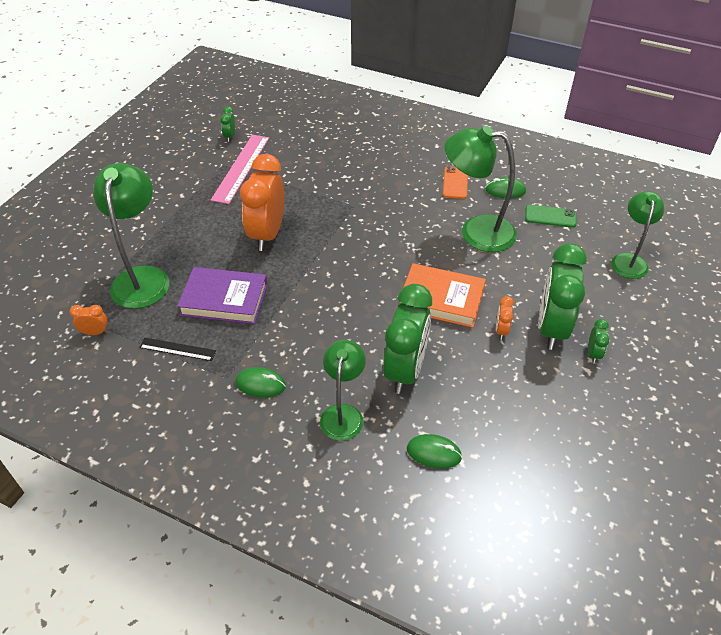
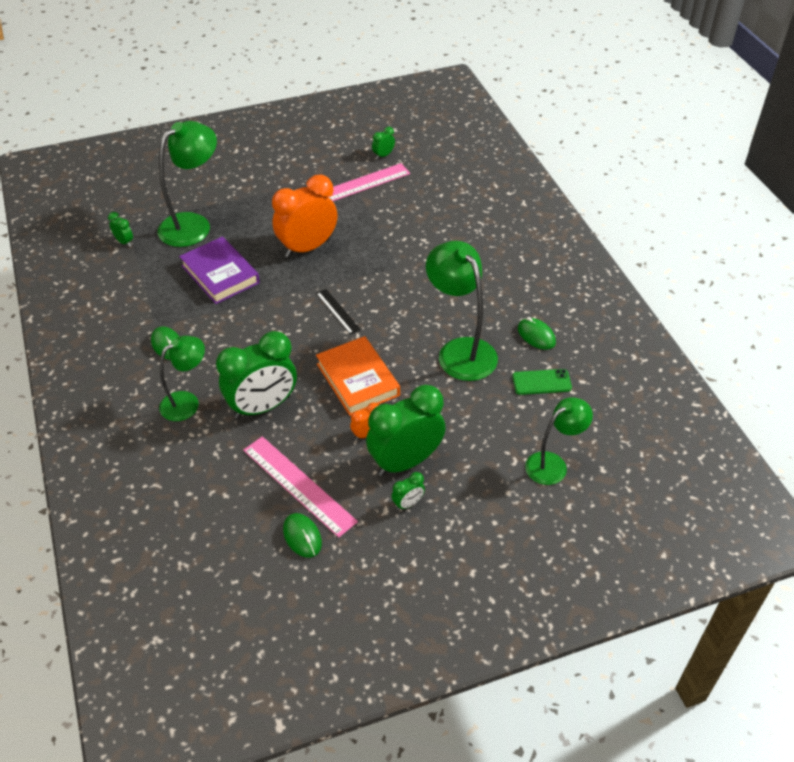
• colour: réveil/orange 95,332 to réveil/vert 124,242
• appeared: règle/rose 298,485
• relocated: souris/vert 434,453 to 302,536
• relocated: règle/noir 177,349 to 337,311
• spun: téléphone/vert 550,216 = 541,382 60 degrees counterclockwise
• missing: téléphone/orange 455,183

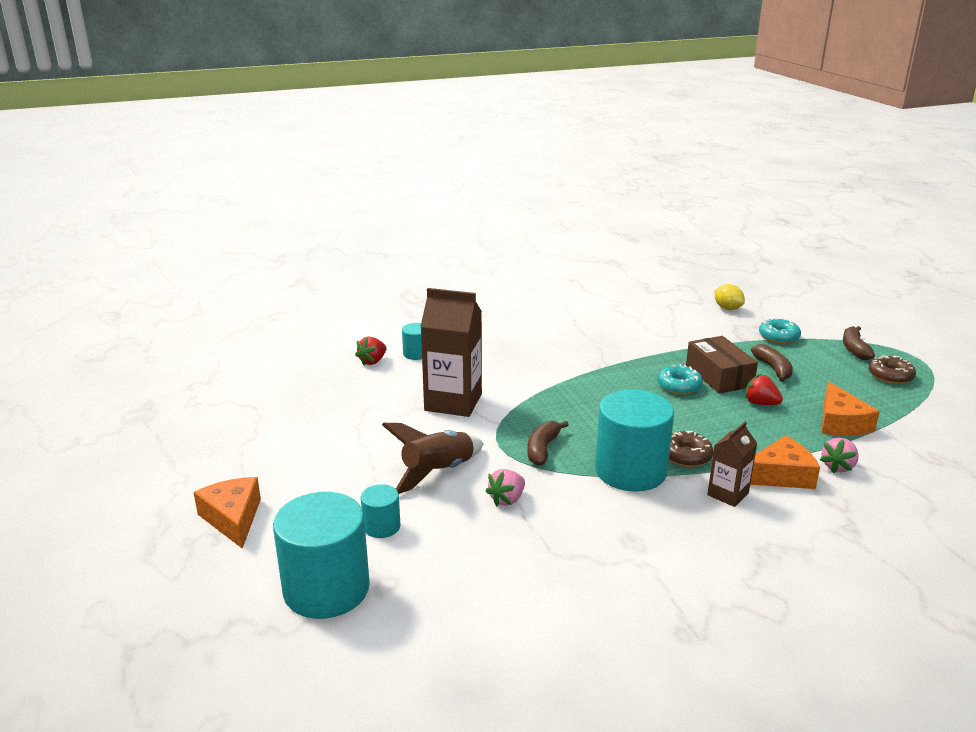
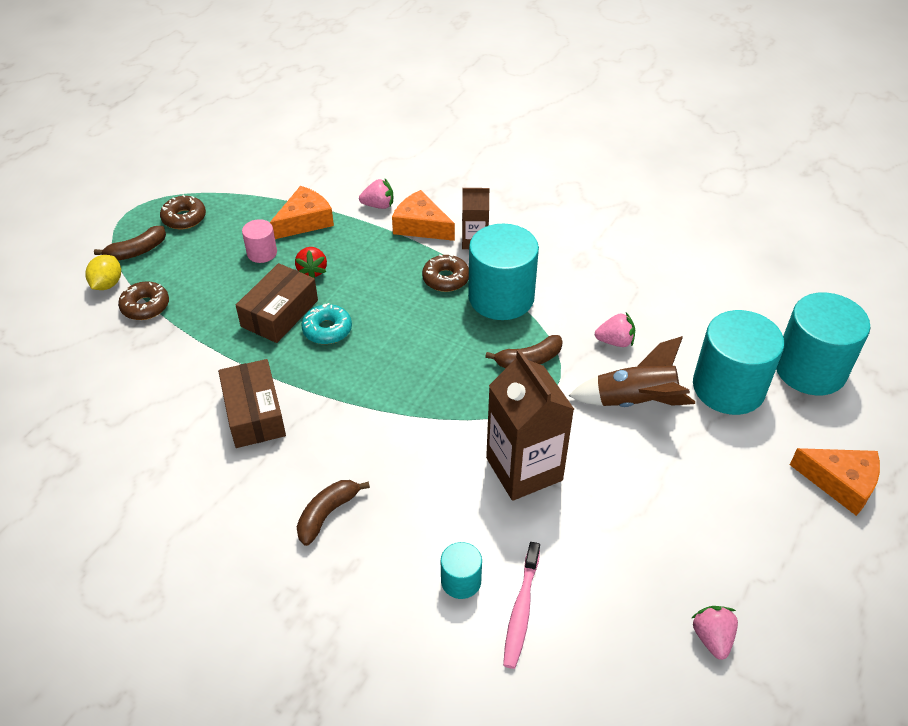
• relocated: citron/jaune 727,308 to 107,284
• colour: beignet/turquoise 778,337 to beignet/marron 145,306
• appeared: boîte/marron 254,413
• appeared: cylindre/rose 262,253
• relocated: banane/marron 773,369 to 327,514
• exchanged: fraise/rouge 372,361 to brosse à dents/rose 521,610
• appeared: fraise/rose 712,638
• size: cylindre/turquoise 381,526 = 728,387 x2.10
• spun: fromage/orange 233,518 = 840,483 90 degrees counterclockwise

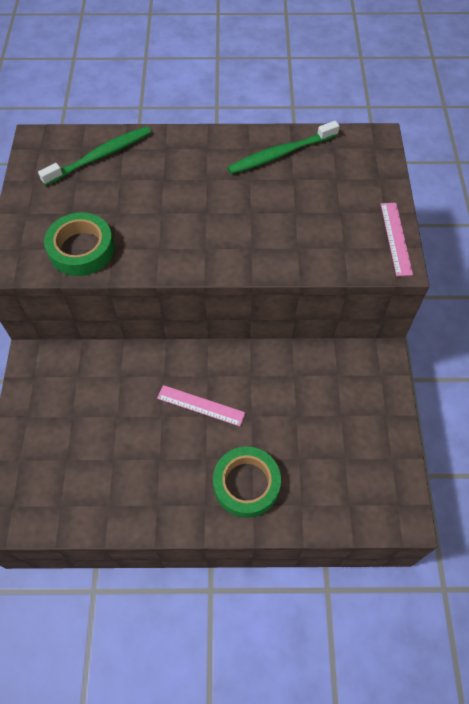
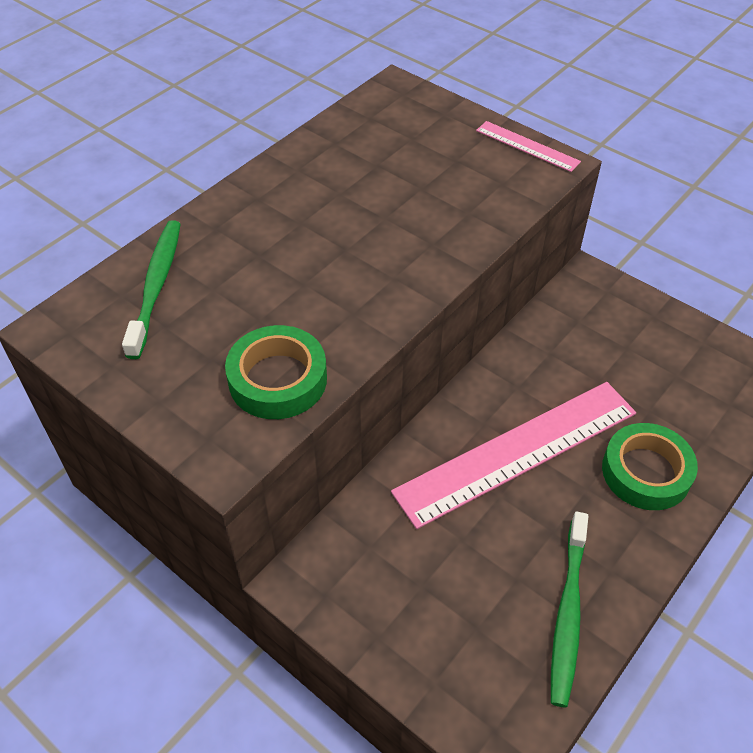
• size: règle/rose 201,405 = 517,452 x2.19
• relocated: brosse à dents/vert 280,154 to 567,613

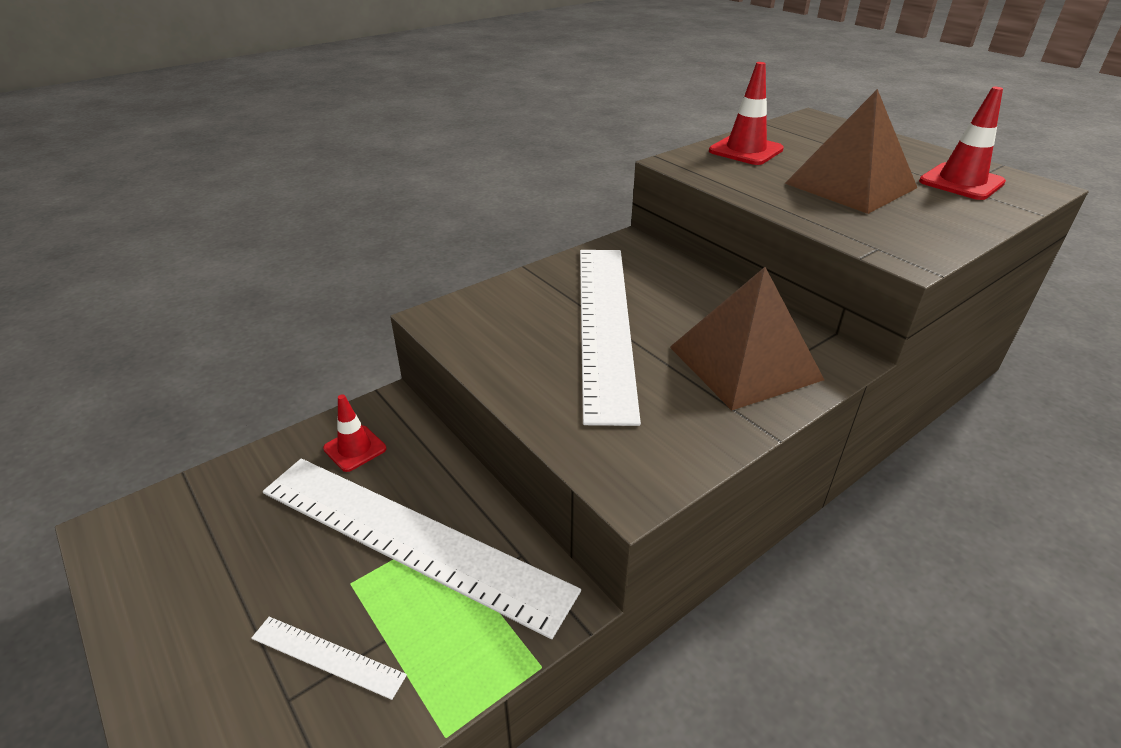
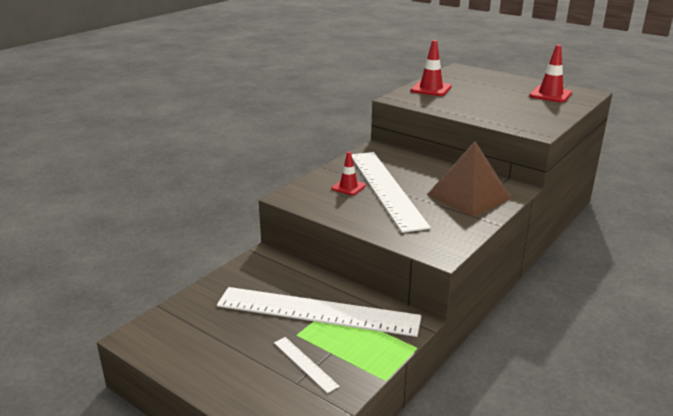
• spun: règle/blanc 327,656 = 305,364 45 degrees clockwise
• relocated: cône de chantier/rouge 355,448 to 348,187
• missing: pyramide/marron 850,185

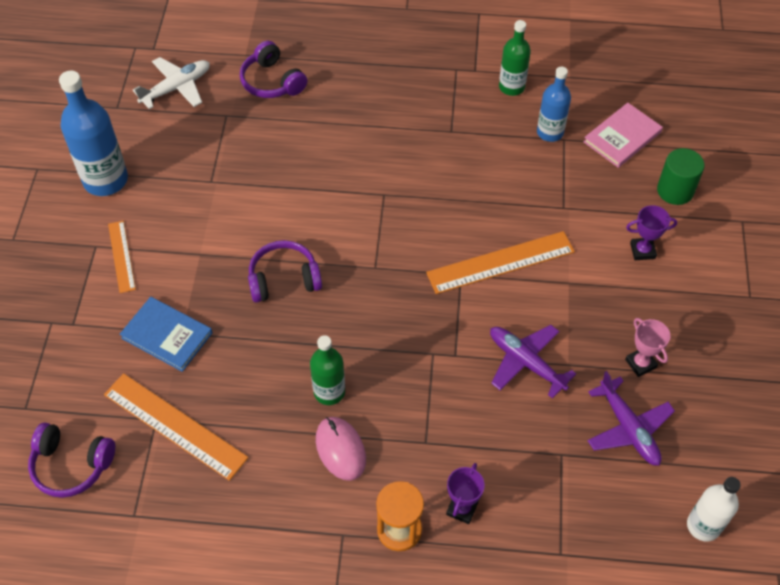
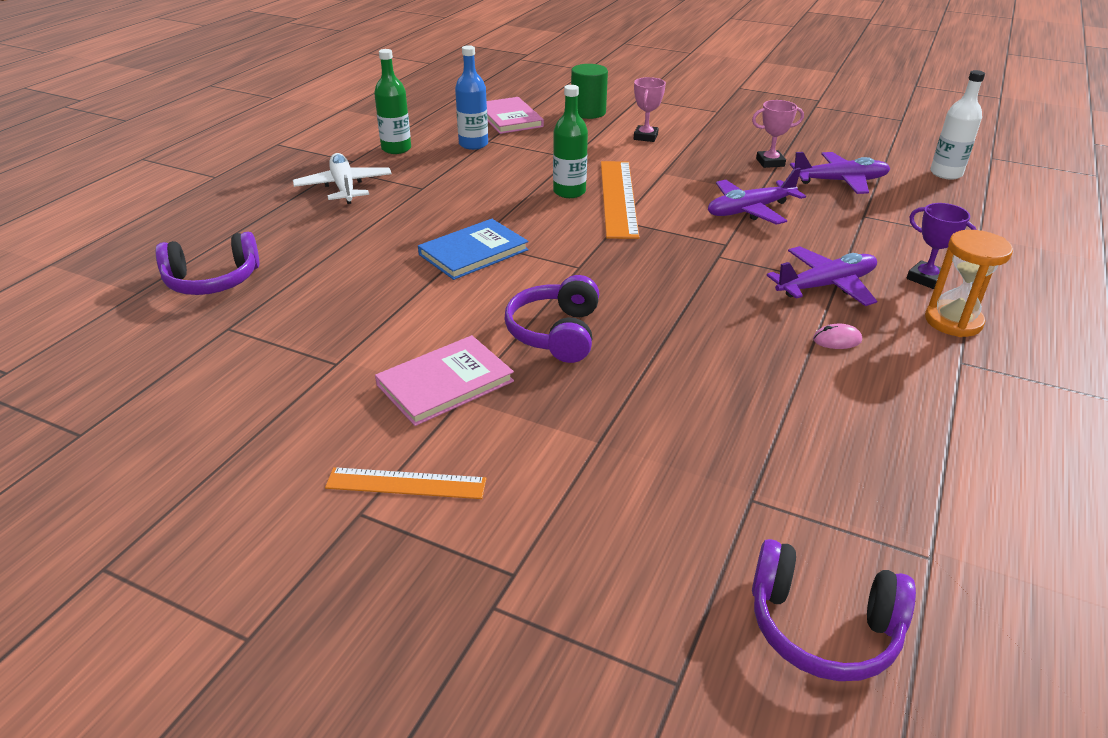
• relocated: avion/blanc 176,88 to 344,187
• appeared: livre/rose 445,383
• relocated: livre/bleu 167,335 to 473,252
• relocated: bouteille/vert 329,392 to 569,192
• colour: trophée/violet 642,251 to trophée/rose 645,137
• spun: casque audio/violet 71,465 = 822,627 75 degrees clockwise
• appeared: avion/violet 826,285
• size: souris/rose 340,449 = 837,340 x0.52
• missing: bouteille/bleu 105,180
• missing: règle/orange 175,425

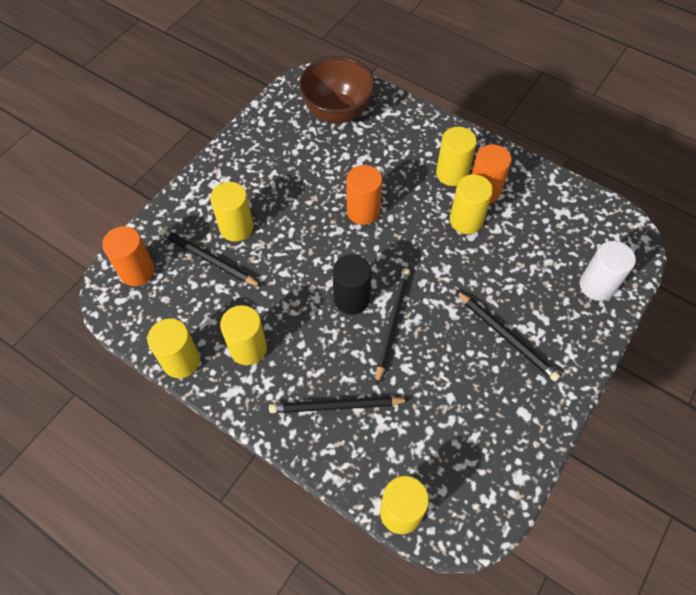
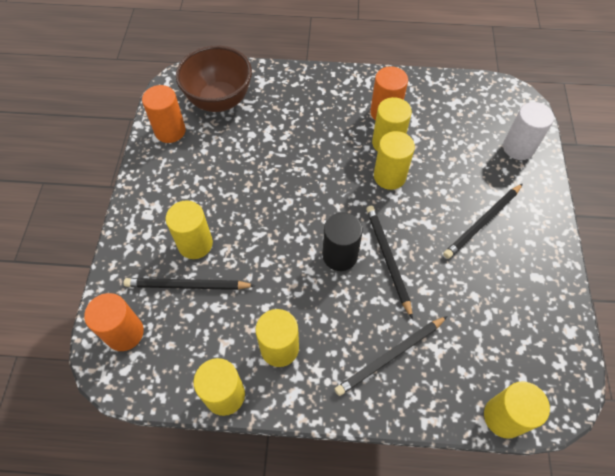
• relocated: cylindre/orange 363,211 to 170,131
• relocated: cylindre/jaune 452,173 to 389,176
• spun: crayon/noir 506,337 = 482,222 120 degrees clockwise

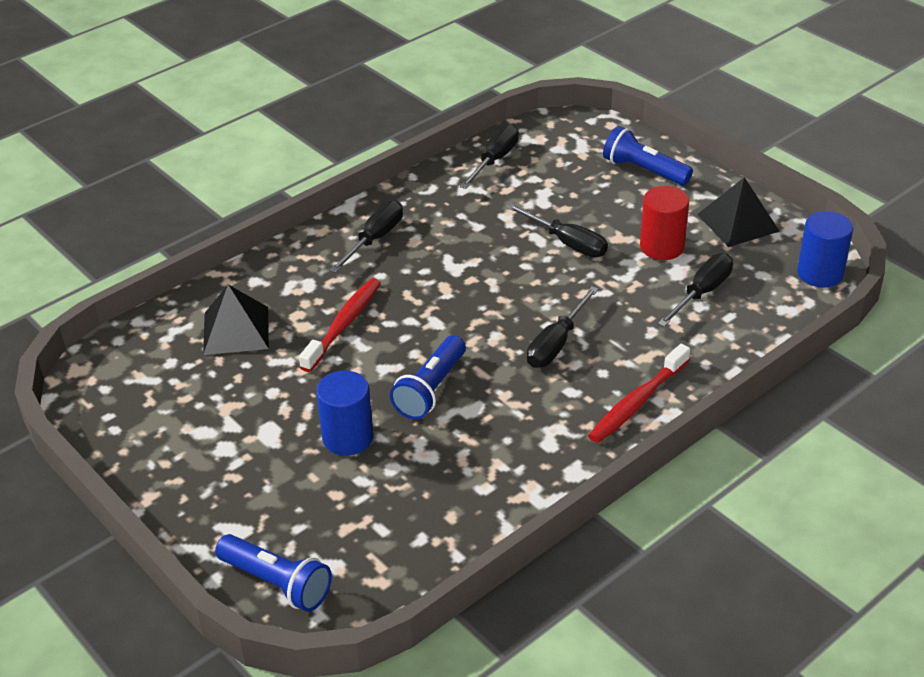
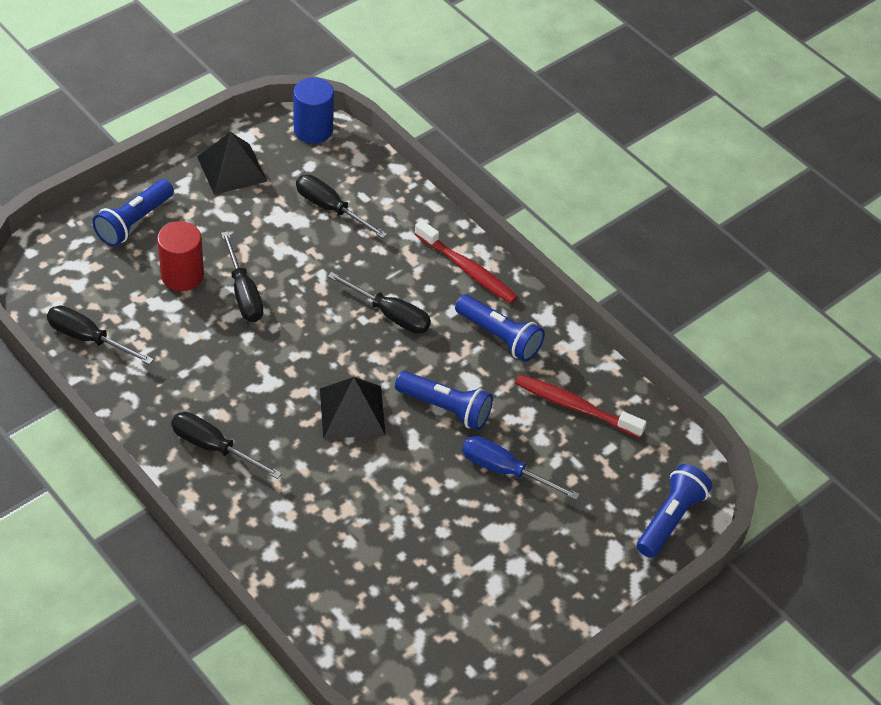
• relocated: cylindre/rouge 662,247 to 182,275
• spun: tournevis/noir 567,243 = 243,293 120 degrees clockwise
• relocated: pyramide/noir 236,330 to 352,411
• appeared: lampe de poche/bleu 499,337
• exchanged: cylindre/bleu 348,438 to tournevis/bleu 505,471
• relocated: brosse à dents/rouge 344,324 to 575,406

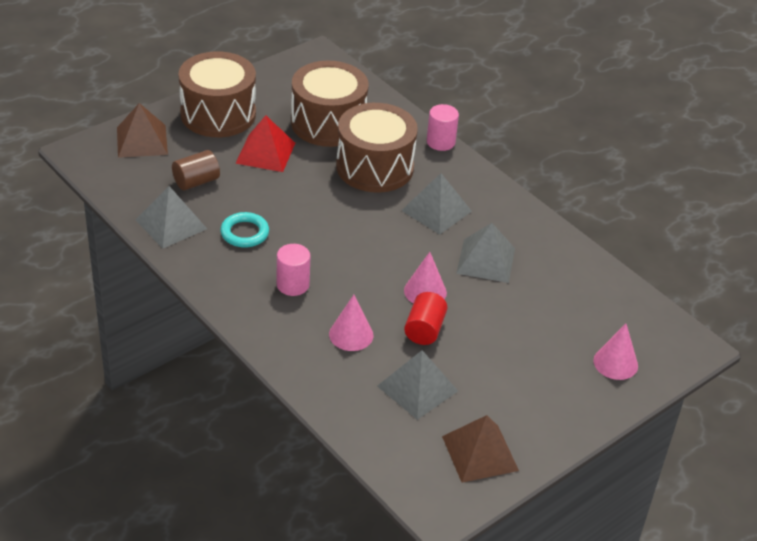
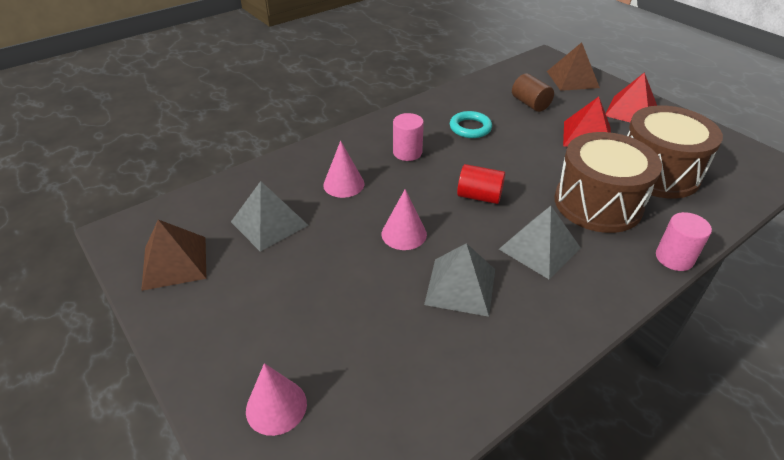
• relocated: cylindre/rouge 424,330 to 479,196
• exchanged: tambour/marron 218,114 to pyramide/rouge 631,111
• missing: pyramide/gris 171,224

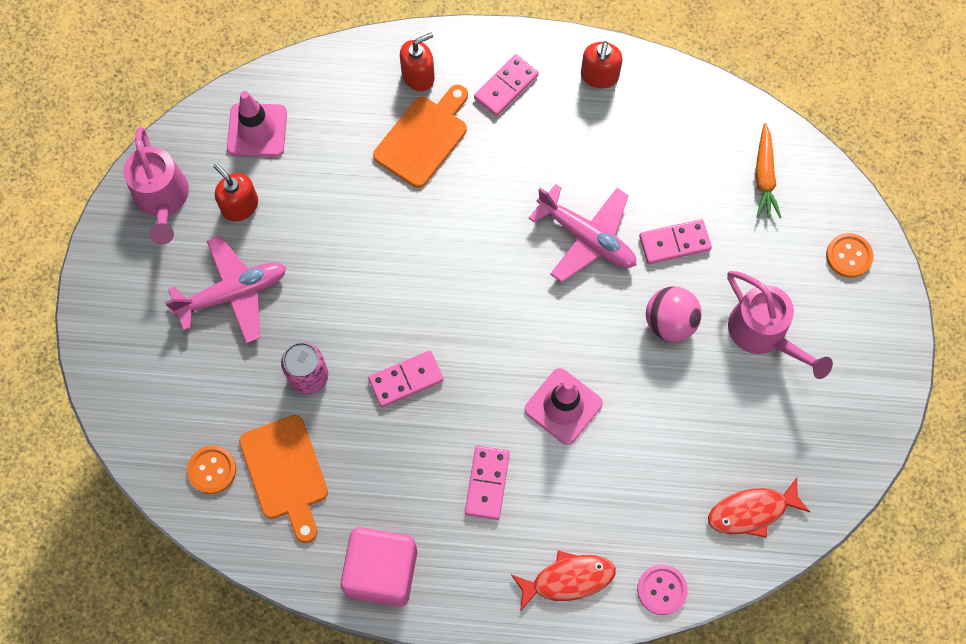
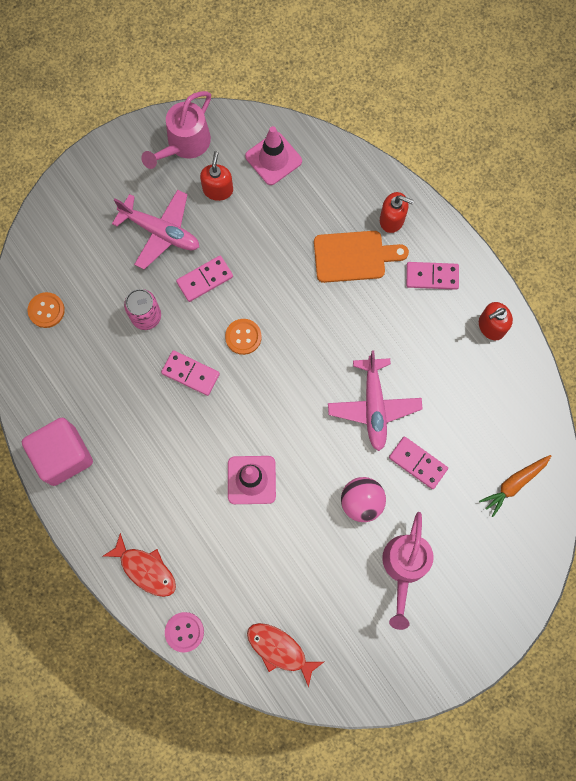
• relocated: domino/rose 487,483 to 205,279
• relocated: bouton/orange 849,256 to 243,337
• missing: planche à découper/orange 285,473

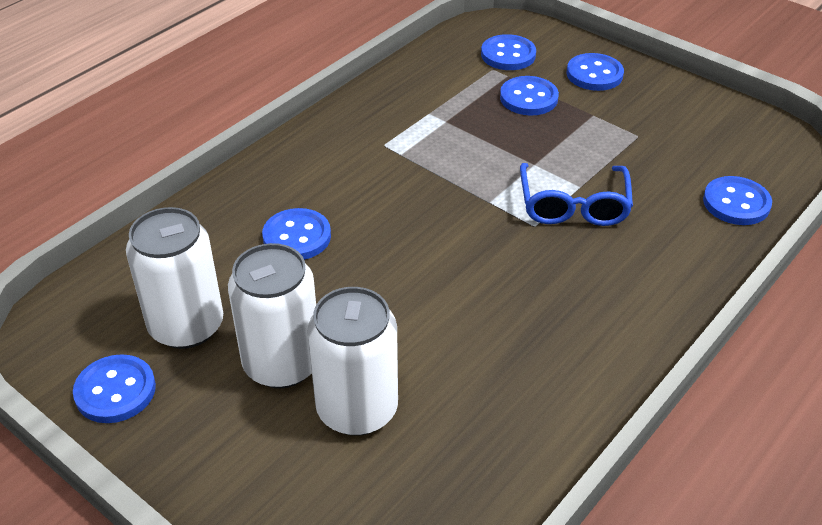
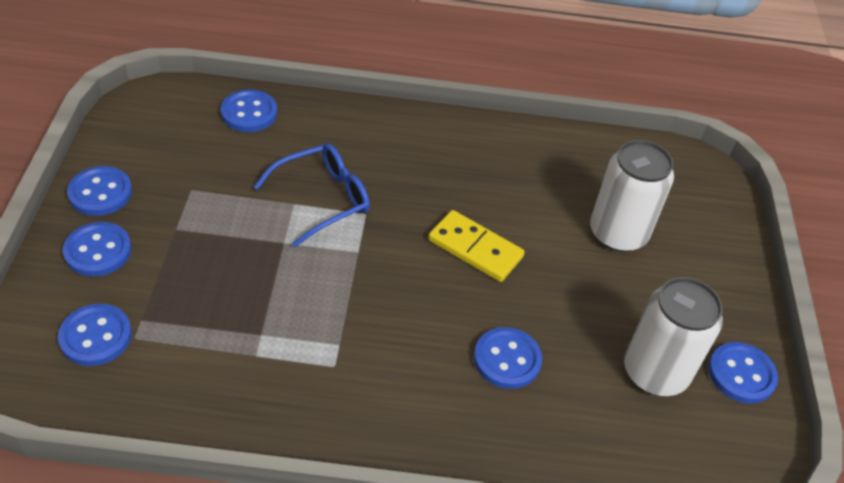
• relocated: bouton/bleu 528,98 to 100,193
• appeared: domino/jaune 475,249
• missing: canette/blanc 282,364

